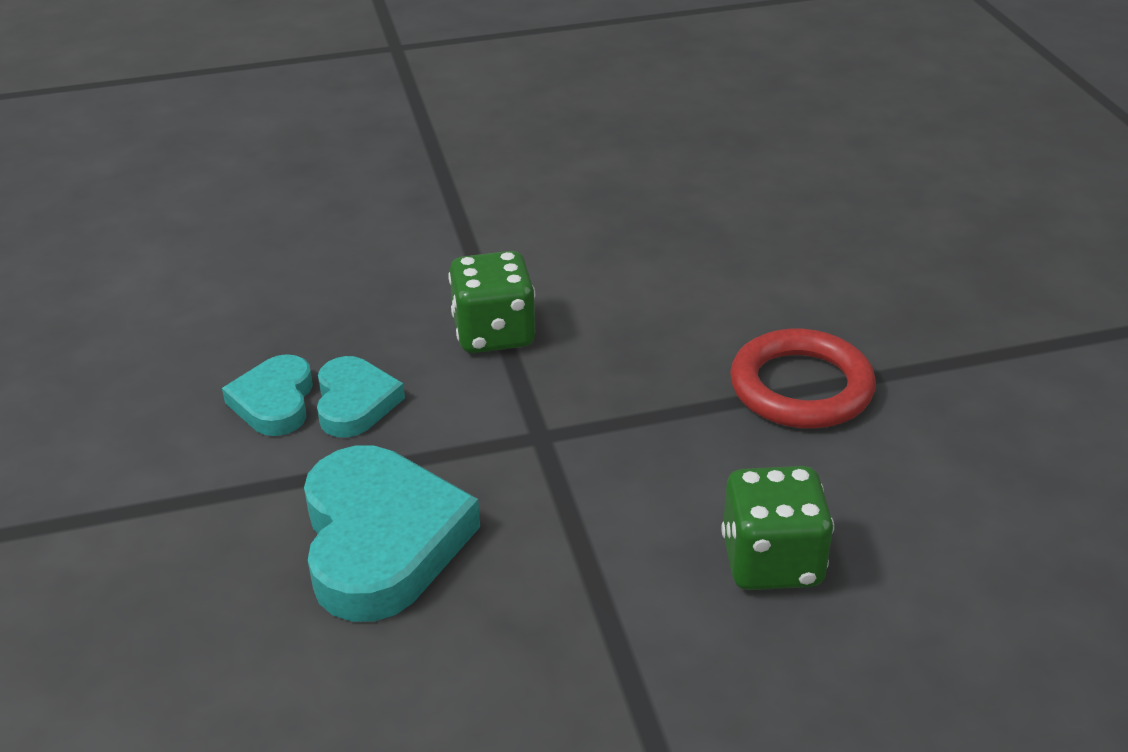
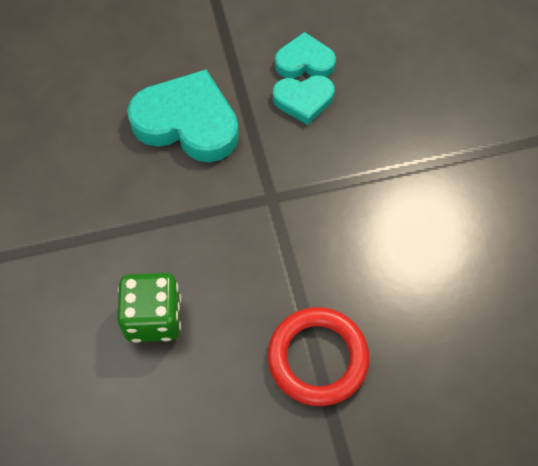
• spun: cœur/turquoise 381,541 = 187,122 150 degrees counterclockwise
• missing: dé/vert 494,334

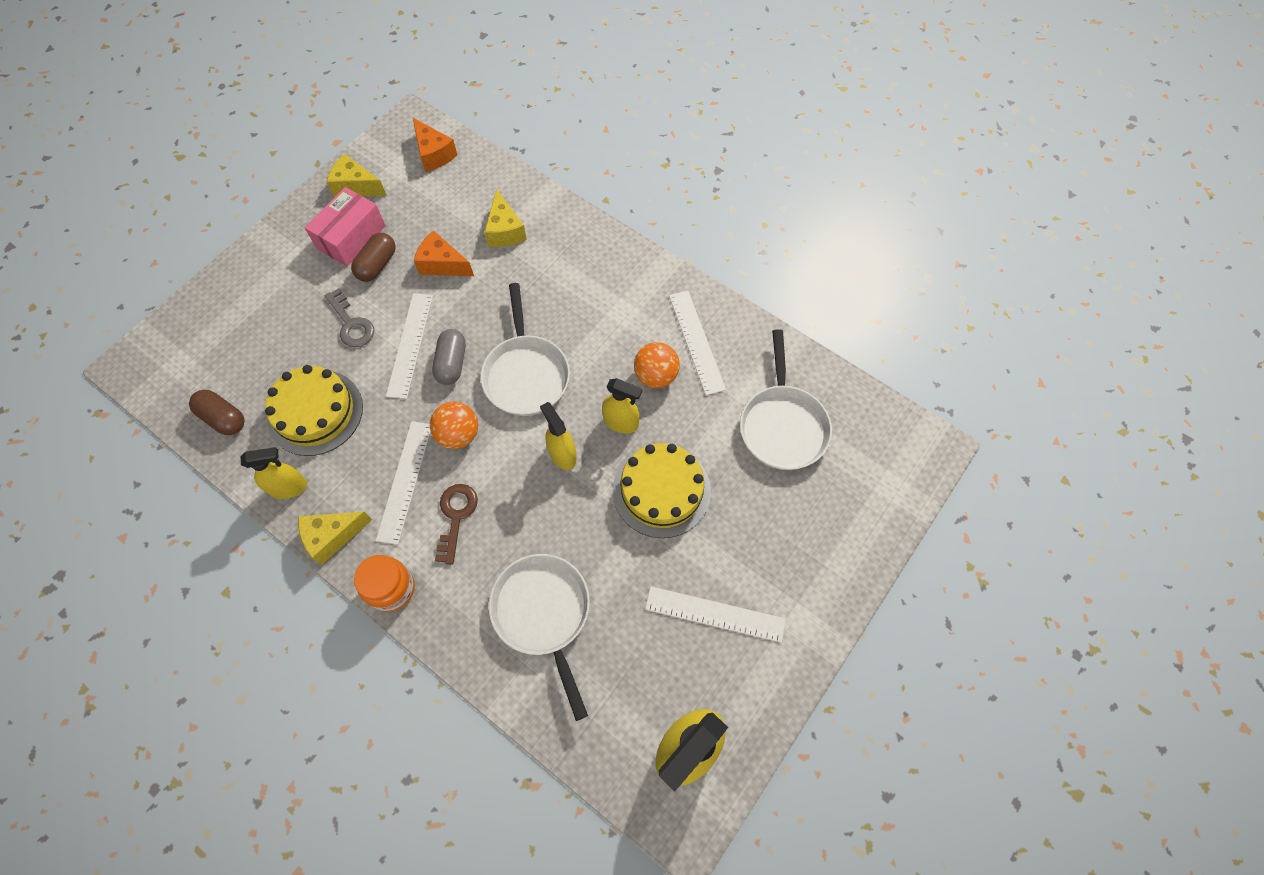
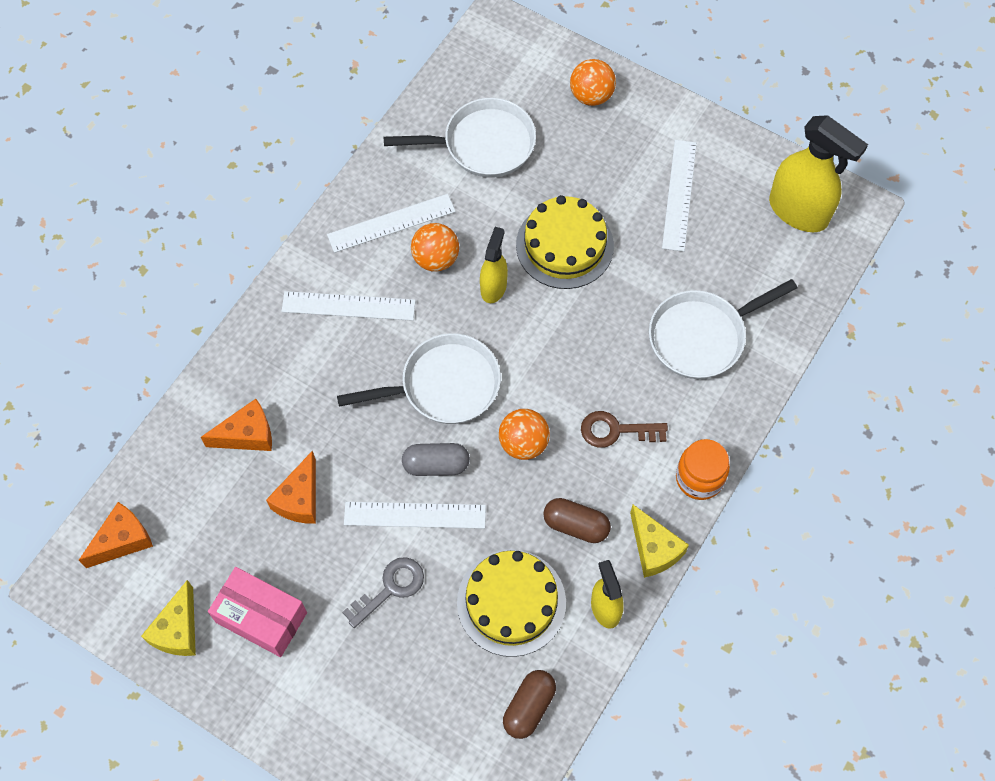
• colour: fromage/jaune 505,230 to fromage/orange 247,435
• relocated: règle/blanc 405,481 to 348,306
• relocated: gélule/marron 377,265 to 576,525
• appeared: balle/orange 591,95
• missing: vaporisateur/jaune 562,454

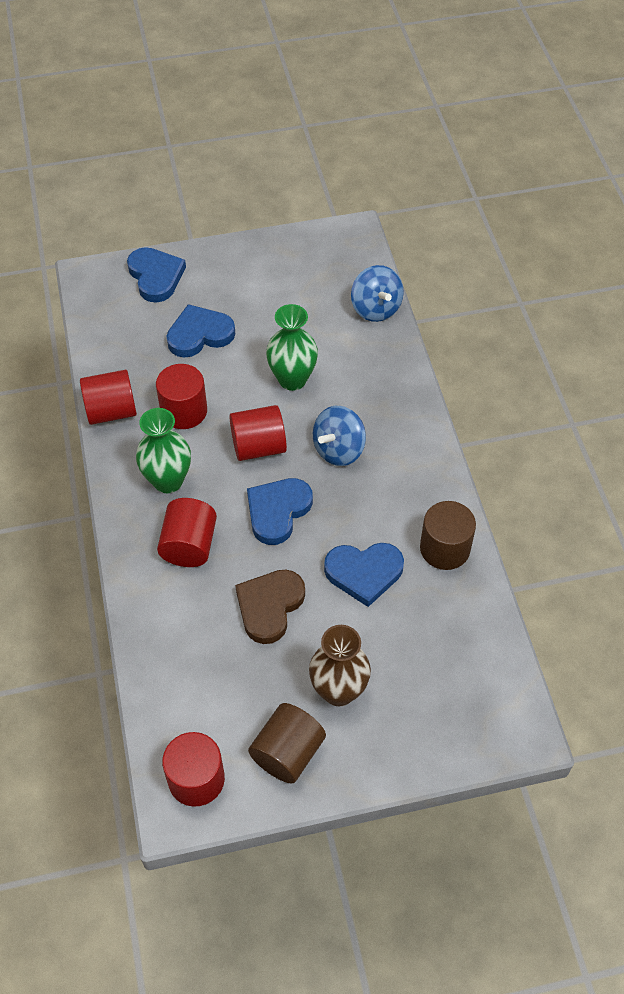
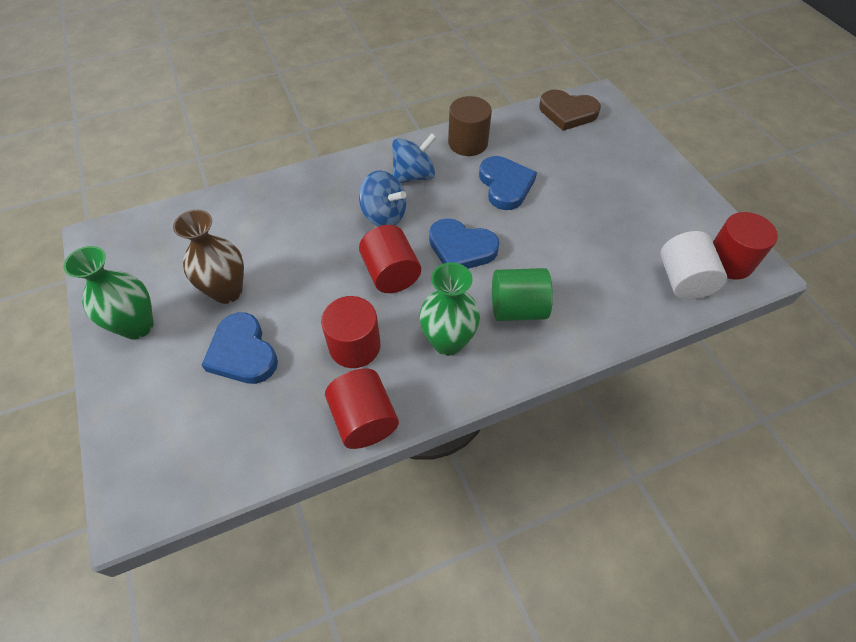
• relocated: vase/vert 292,379 to 137,326
• relocated: vase/marron 338,691 to 227,291
• relocated: toupie/bleu 376,308 to 414,176
• colour: cylindre/rouge 189,545 to cylindre/vert 517,308
• relocated: cœur/marron 269,606 to 567,113
• appeared: cylindre/blanc 683,280
• missing: cœur/bleu 156,276
• missing: cylindre/marron 287,753

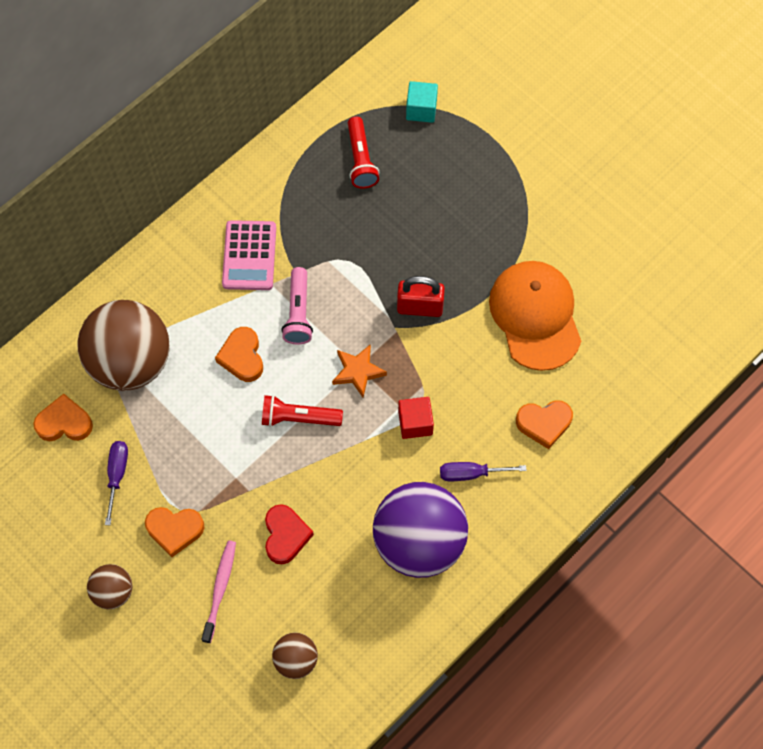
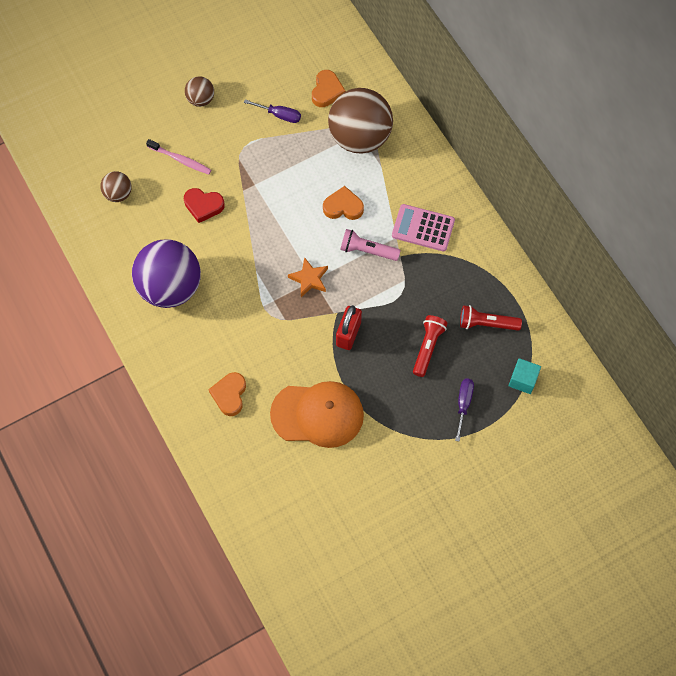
• relocated: lampe de poche/rouge 298,418 to 428,347
• relocated: tournevis/violet 471,473 to 463,404
• missing: cœur/orange 175,530
• missing: cube/rouge 415,423

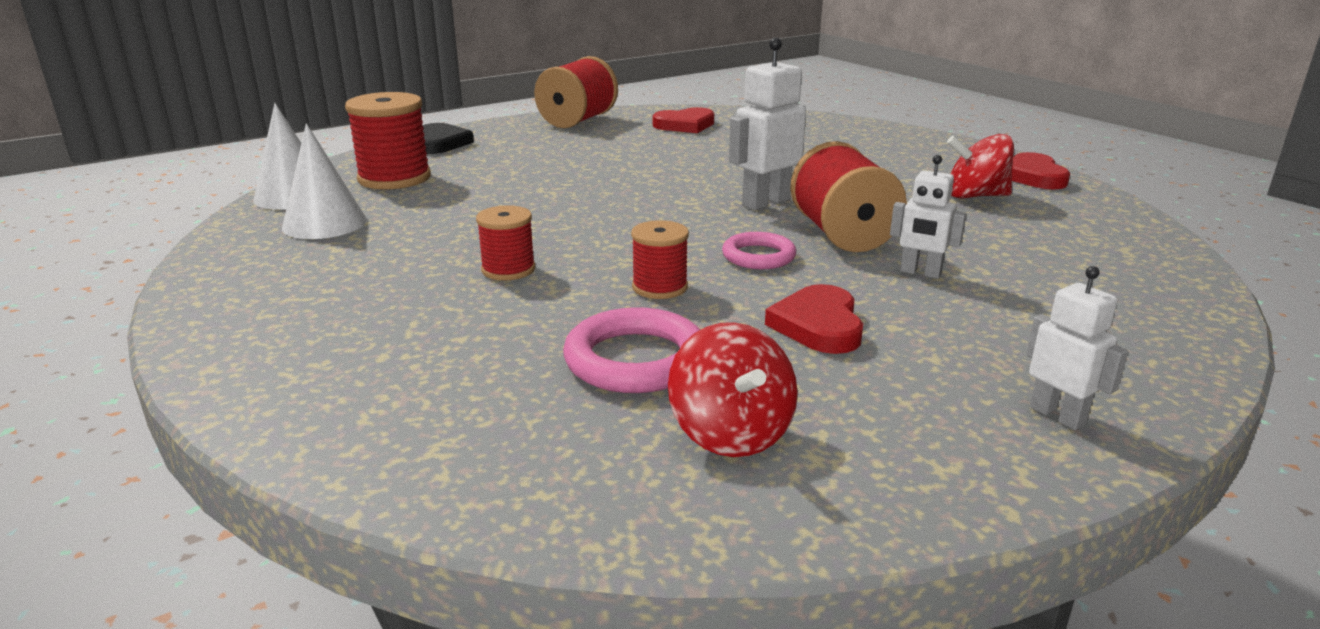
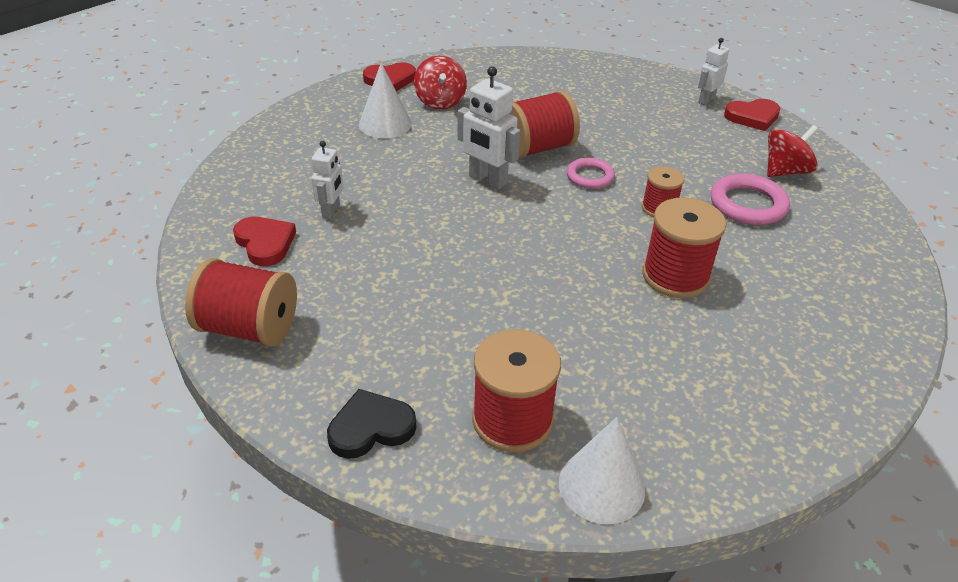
• relocated: robot/blanc 920,273 to 331,211
• relocated: cône/blanc 324,223 to 385,124
• size: bobine/rouge 508,269 = 675,276 x1.71
• relocated: cœur/rouge 818,325 to 752,117

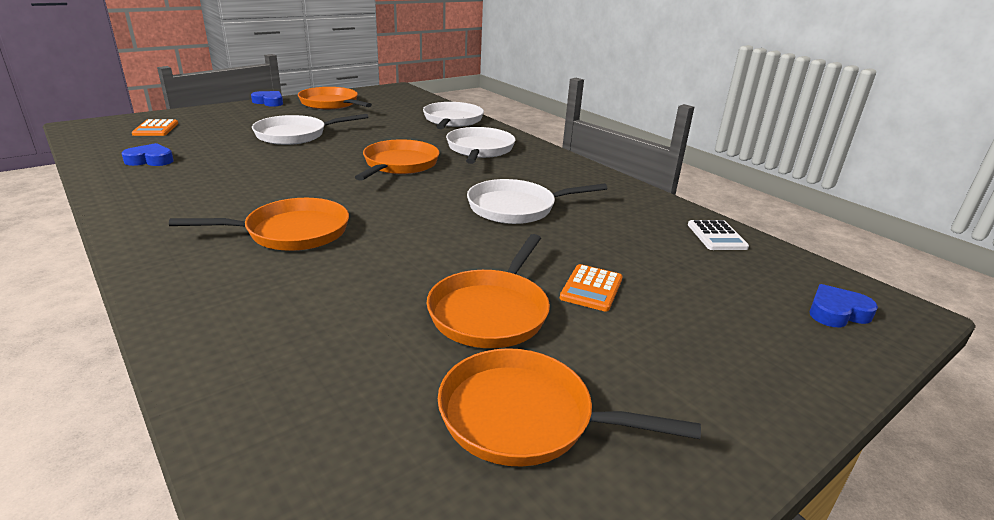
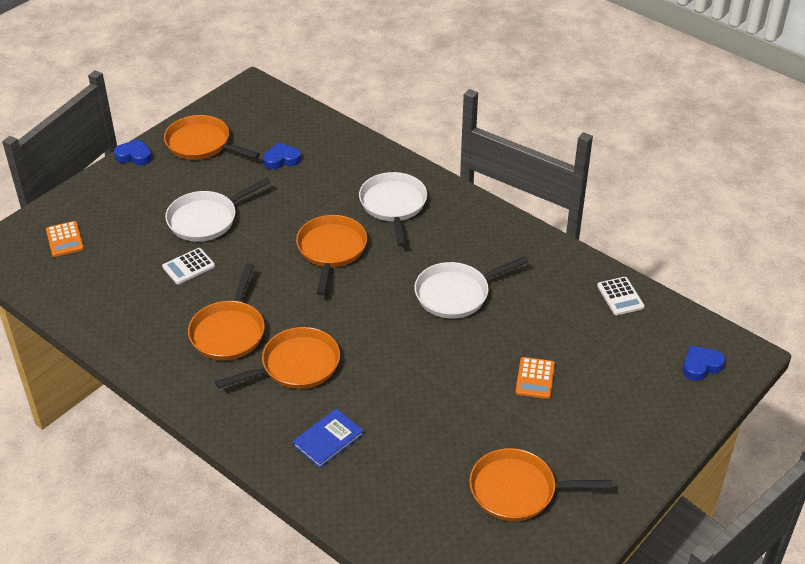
• appeared: calculatrice/blanc 188,266
• relocated: poêle/orange 491,312 to 229,331
• relocated: cœur/bleu 150,160 to 281,159
• appeared: livre/bleu 328,440
• missing: poêle/blanc 452,120

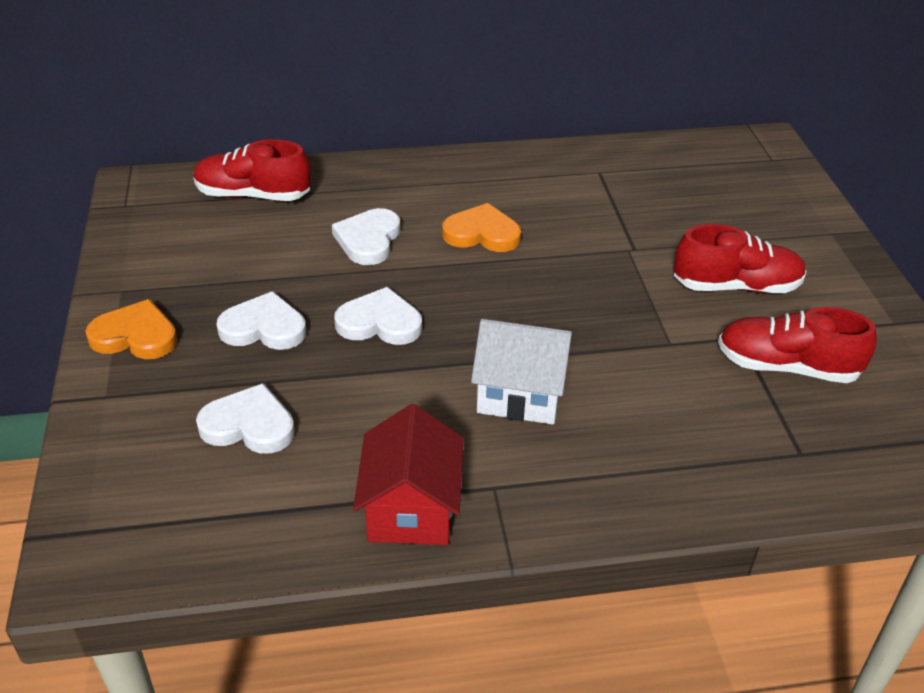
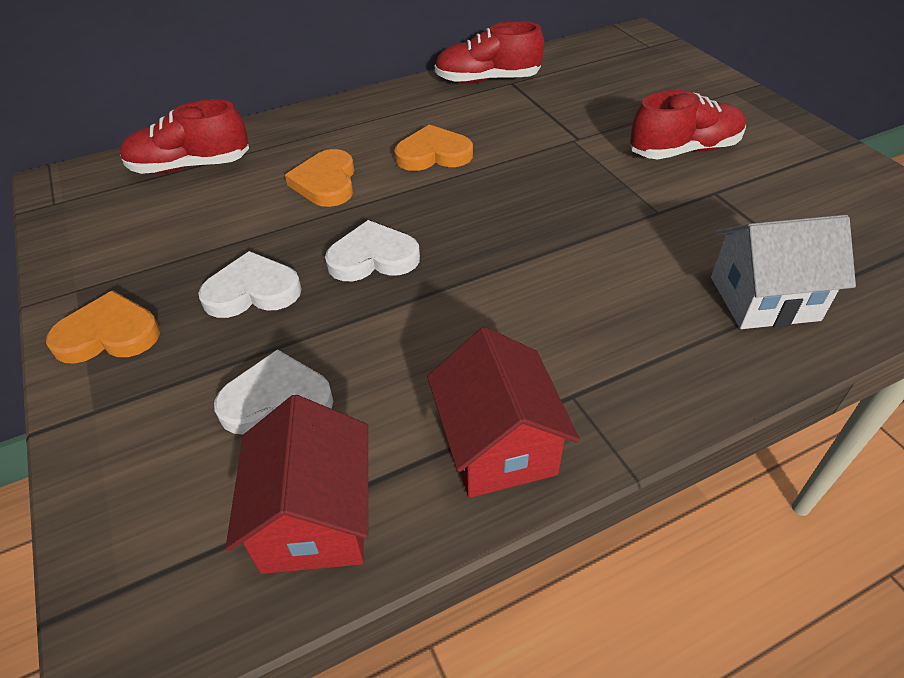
• appeared: maison/rouge 315,518
• colour: cœur/blanc 368,240 to cœur/orange 326,182
• relocated: chaussure/rouge 786,367 to 487,80
• relocated: maison/blanc 520,394 to 764,298

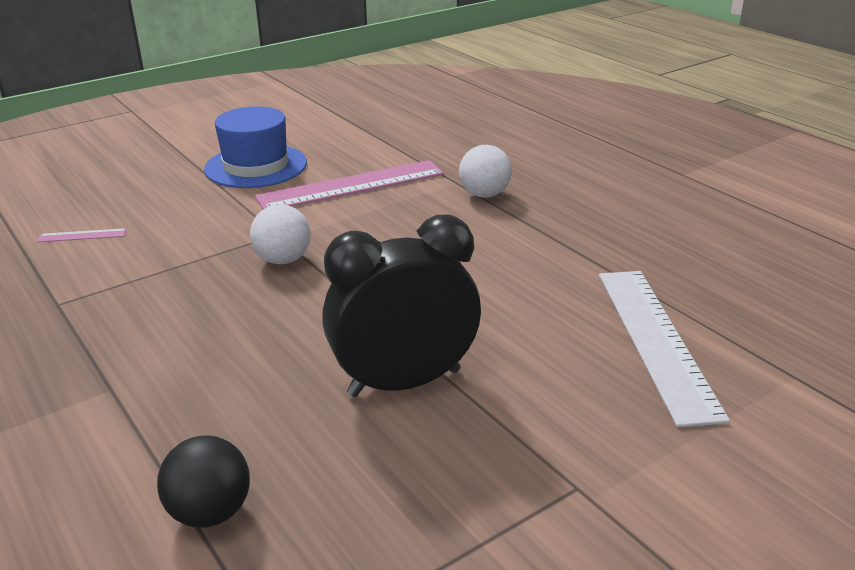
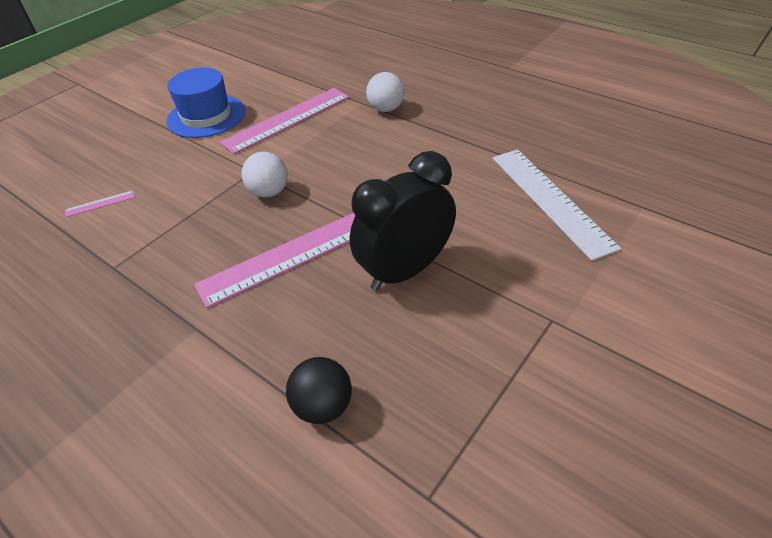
• appeared: règle/rose 288,256

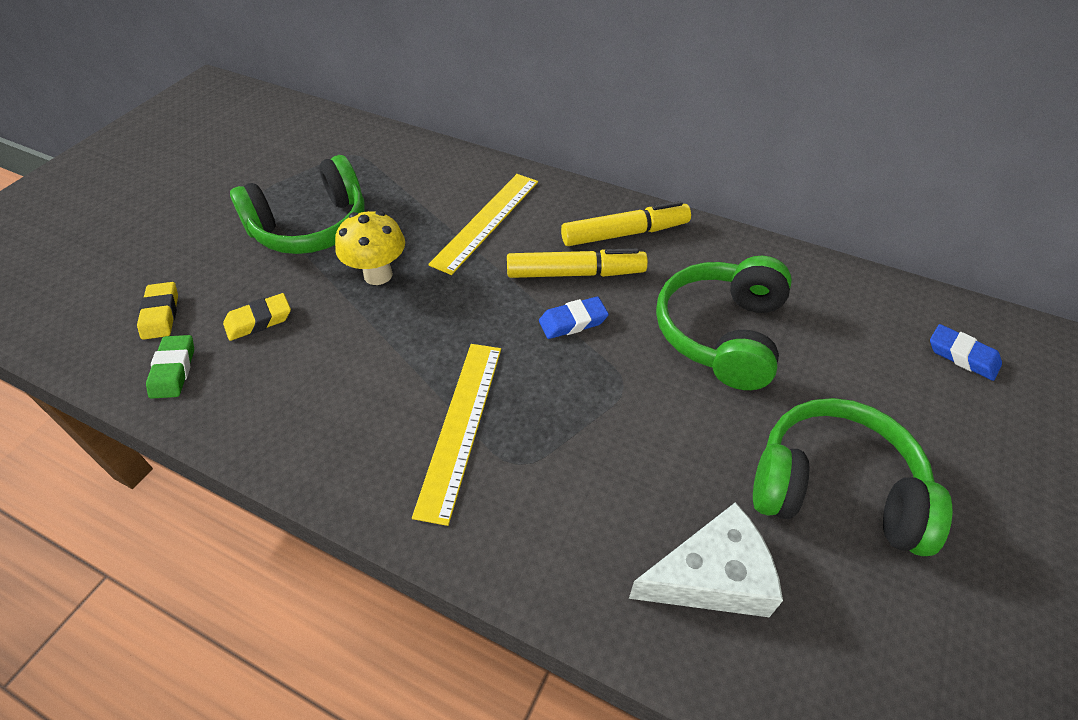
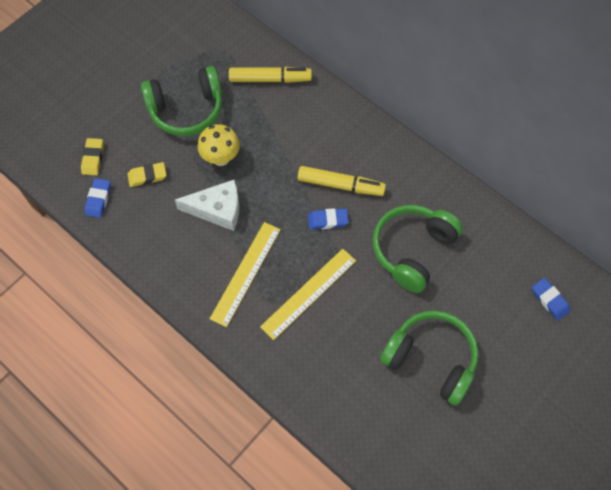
• colour: gomme/vert 173,370 to gomme/bleu 98,199
• relocated: fromage/blanc 711,576 to 217,209
• relocated: feutre/jaune 624,233 to 270,79
• relocated: règle/jaune 486,221 to 309,293

